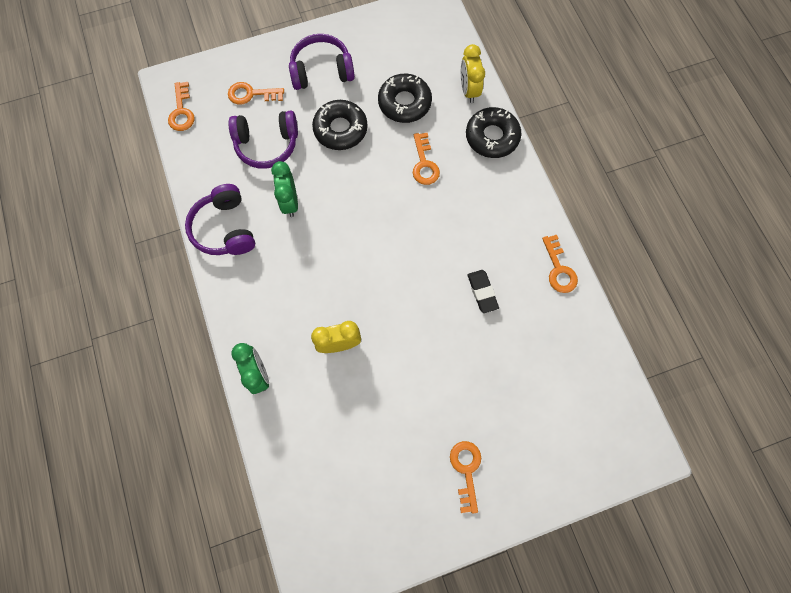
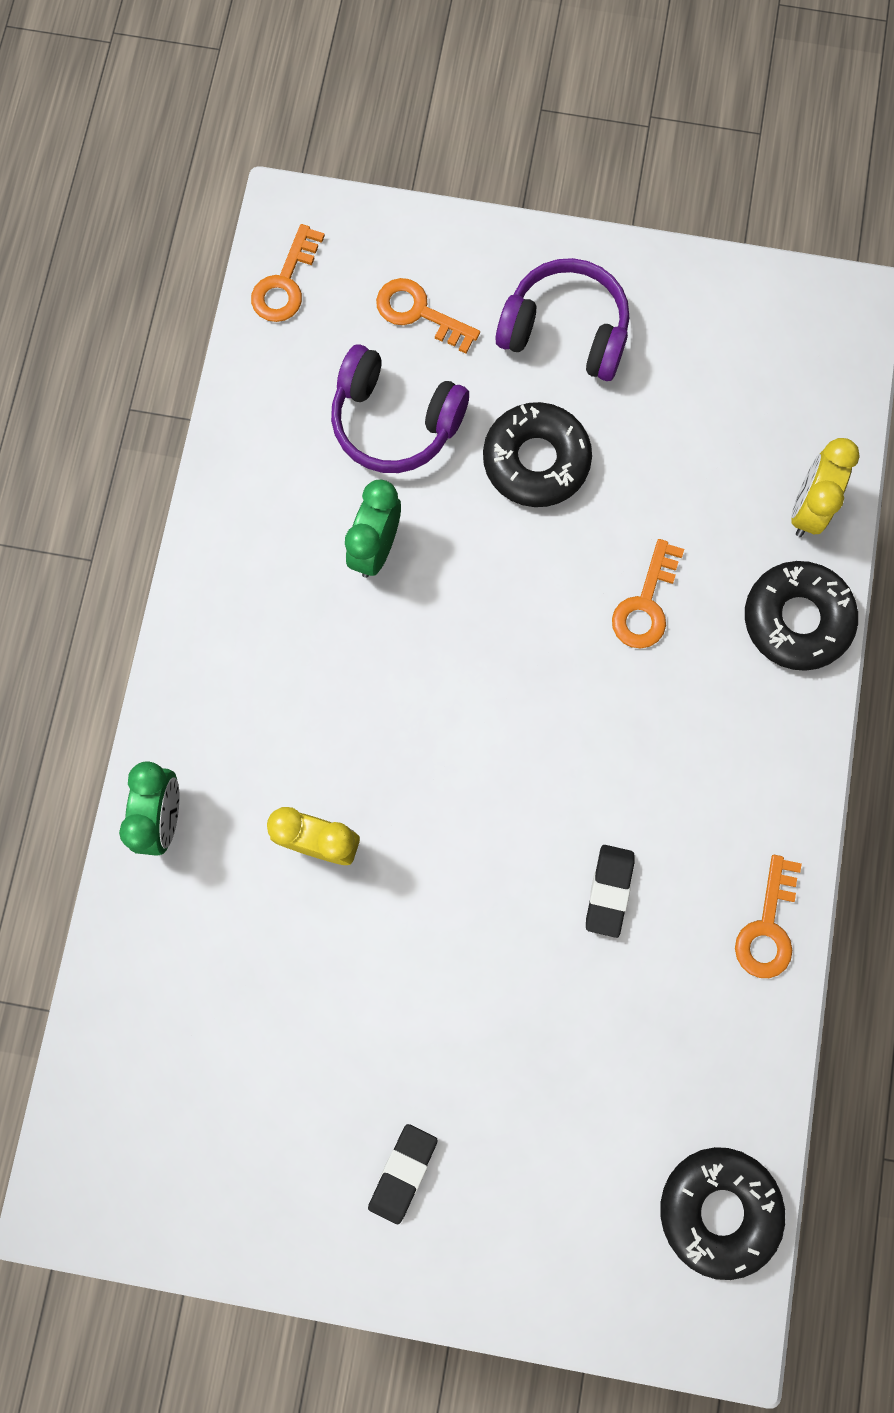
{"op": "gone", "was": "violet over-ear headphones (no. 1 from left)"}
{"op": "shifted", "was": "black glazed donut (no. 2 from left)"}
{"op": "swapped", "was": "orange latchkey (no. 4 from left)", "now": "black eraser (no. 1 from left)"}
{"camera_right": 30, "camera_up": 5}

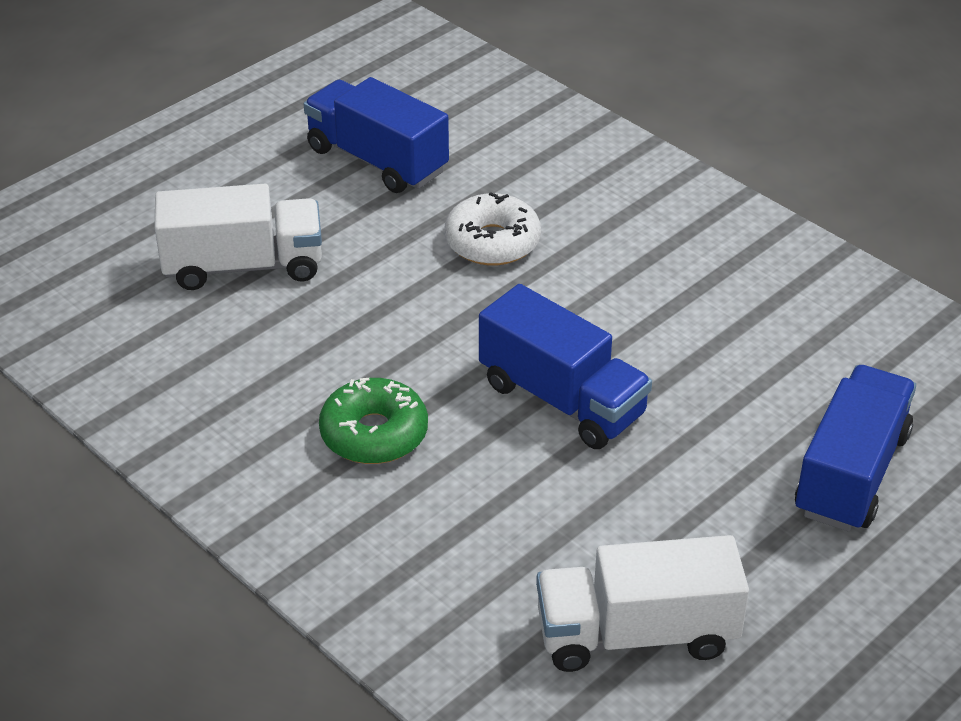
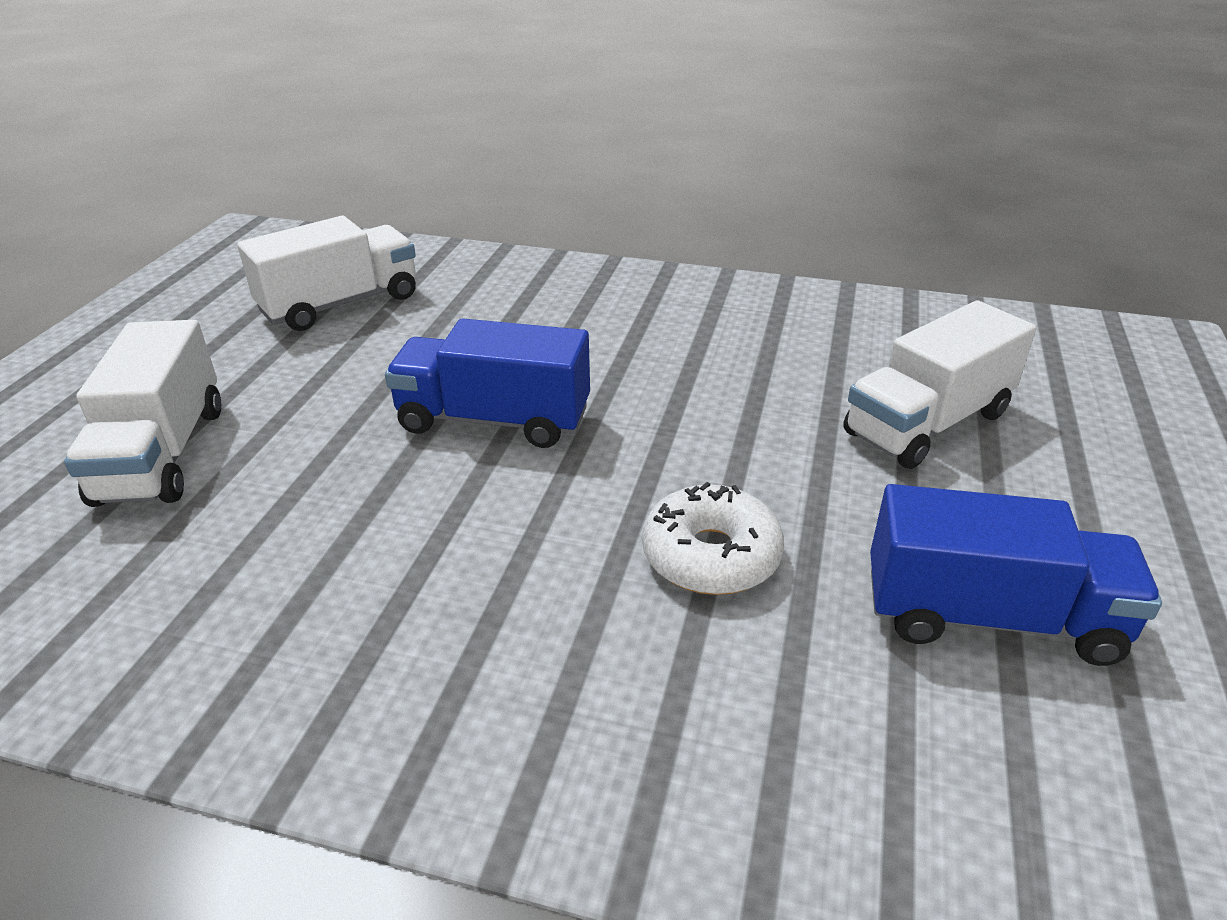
{"op": "gone", "was": "green glazed donut"}
{"op": "repainted", "was": "cobalt lorry (no. 3 from left)", "now": "snow-white lorry (no. 1 from left)"}
{"camera_right": 150, "camera_up": -5}

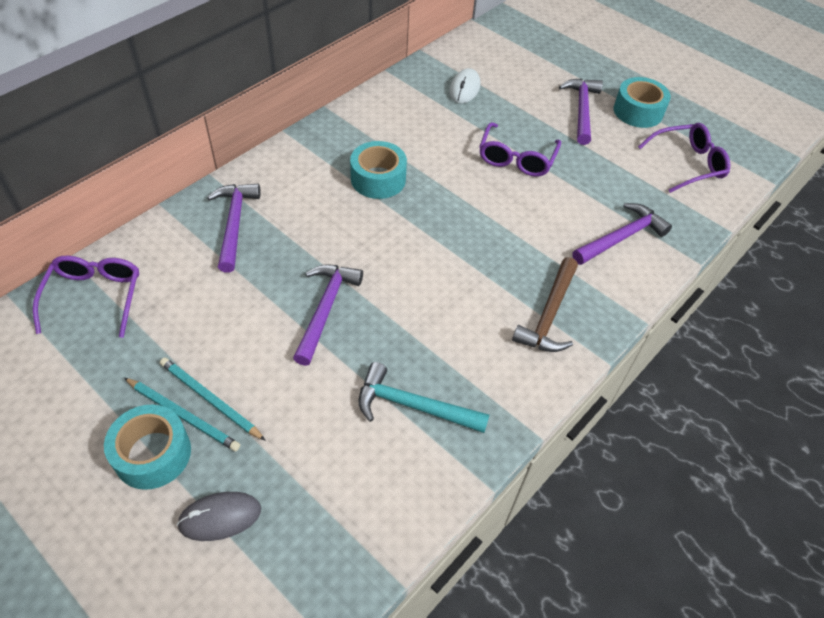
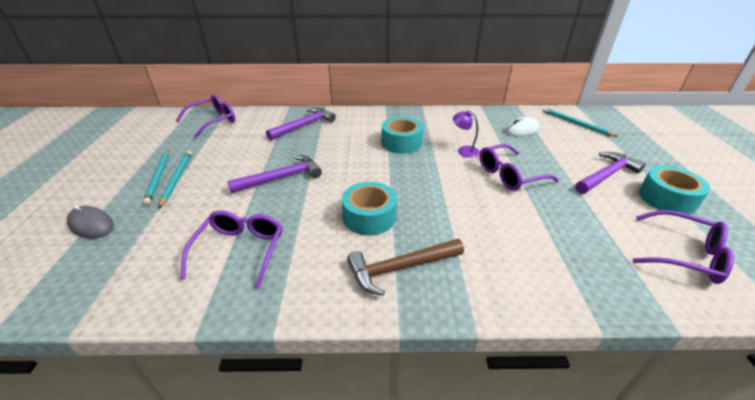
{"op": "gone", "was": "violet claw hammer (no. 4 from left)"}
{"op": "new", "now": "violet desk lamp"}
{"op": "new", "now": "aqua pencil (no. 3 from left)"}
{"op": "shifted", "was": "aqua sticky tape (no. 1 from left)"}
{"op": "swapped", "was": "aqua claw hammer", "now": "violet spectacles (no. 2 from left)"}
{"camera_right": 50, "camera_up": -15}

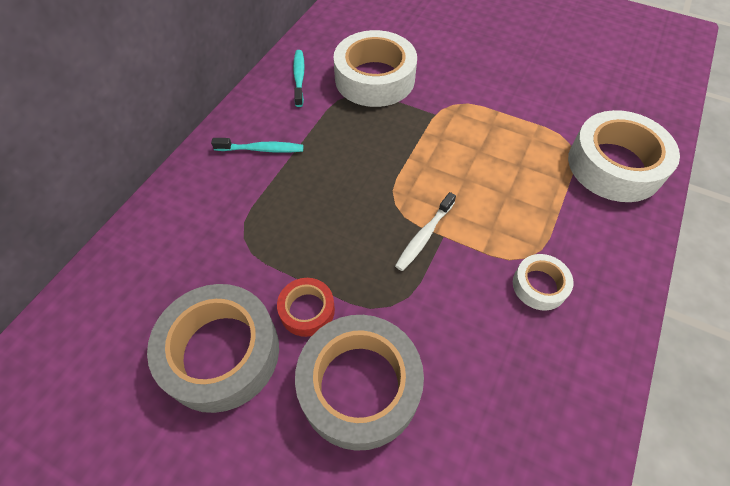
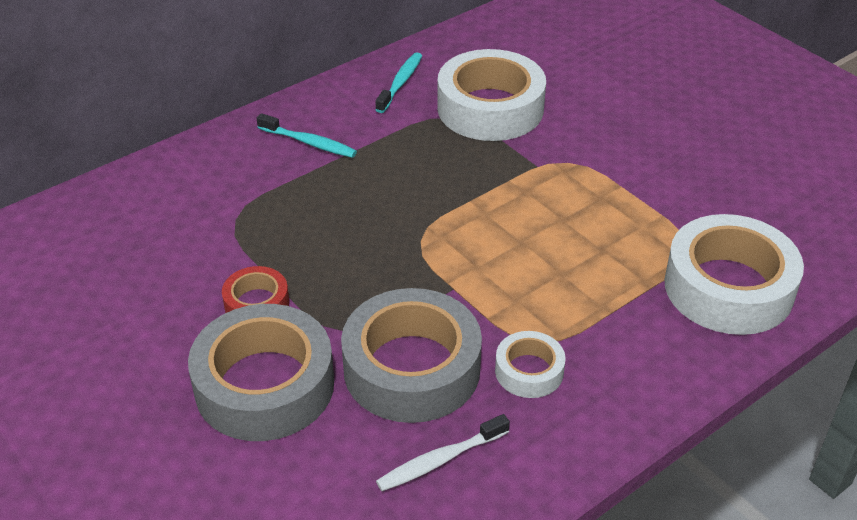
{"op": "shifted", "was": "gray sticky tape (no. 1 from left in the first image)", "now": "gray sticky tape (no. 2 from left)"}
{"op": "shifted", "was": "snow-white tooth brush"}
{"camera_right": 25, "camera_up": -15}

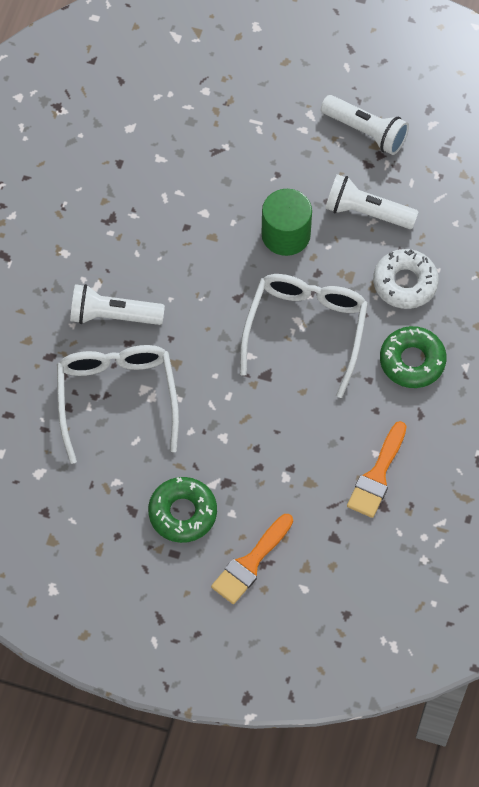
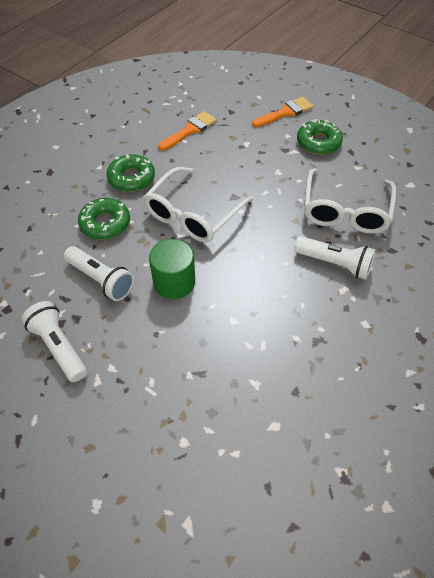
{"op": "repainted", "was": "snow-white glazed donut", "now": "green glazed donut (no. 1 from left)"}
{"camera_right": -160, "camera_up": -10}

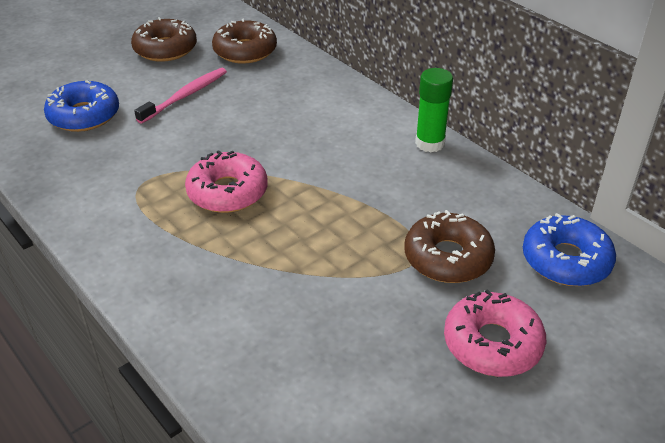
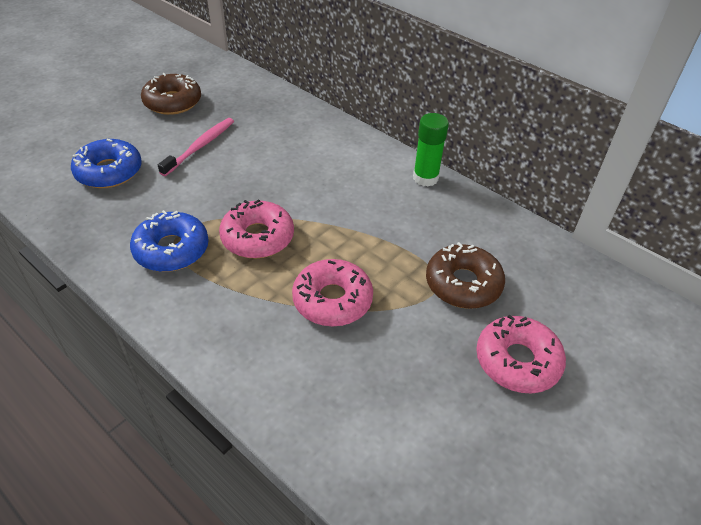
{"op": "gone", "was": "russet glazed donut (no. 2 from left)"}
{"op": "new", "now": "rosy glazed donut (no. 2 from left)"}
{"op": "shifted", "was": "cobalt glazed donut (no. 2 from left)"}
{"camera_right": -10, "camera_up": 5}

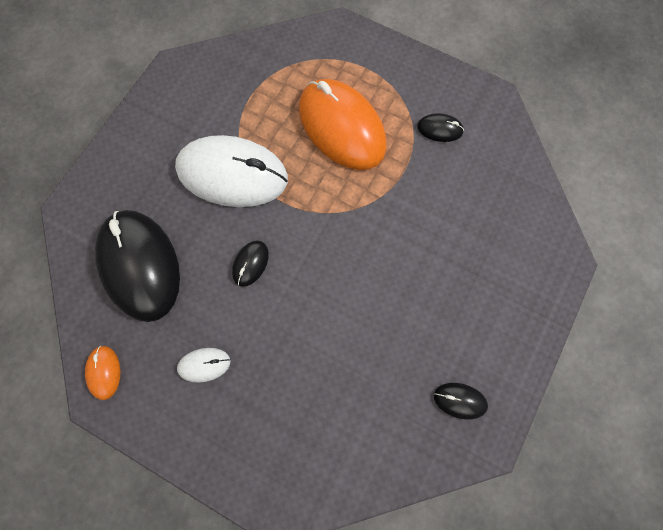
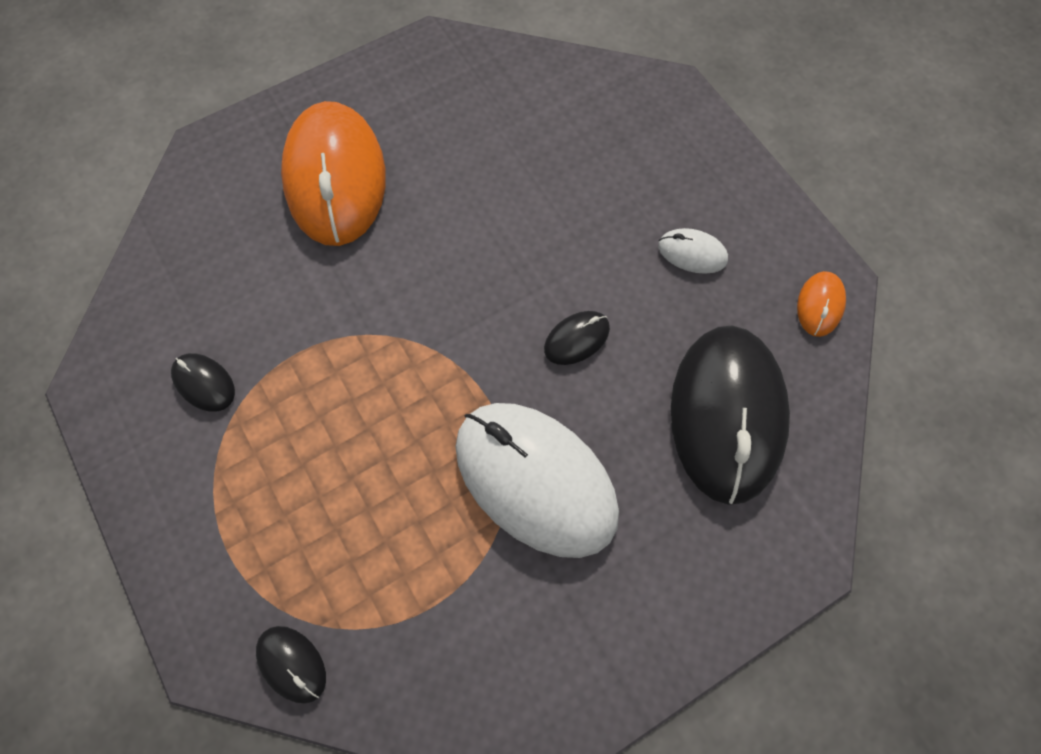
{"op": "shifted", "was": "orange PC mouse (no. 2 from left in the first image)", "now": "orange PC mouse (no. 1 from left)"}
{"op": "shifted", "was": "black PC mouse (no. 4 from left in the first image)", "now": "black PC mouse (no. 2 from left)"}
{"camera_right": -150, "camera_up": -5}

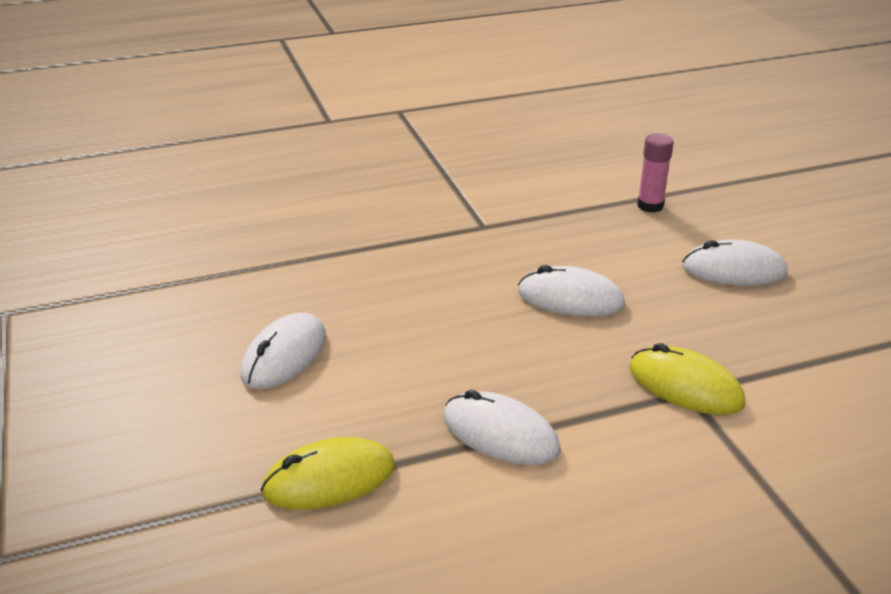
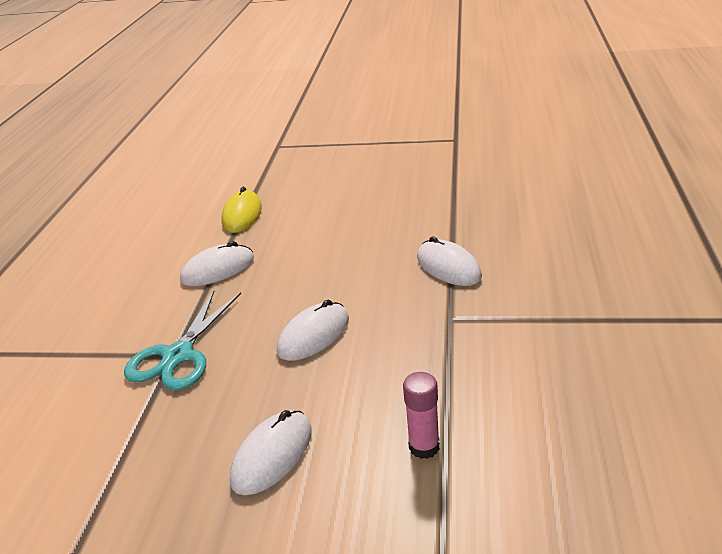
{"op": "shifted", "was": "snow-white PC mouse (no. 1 from left in the first image)", "now": "snow-white PC mouse (no. 4 from left)"}
{"op": "swapped", "was": "bright yellow PC mouse (no. 2 from left)", "now": "aqua pair of scissors"}
{"camera_right": 120, "camera_up": 0}

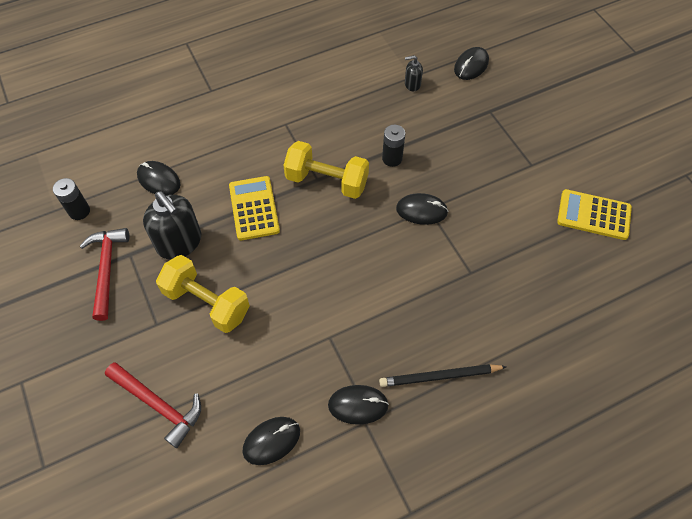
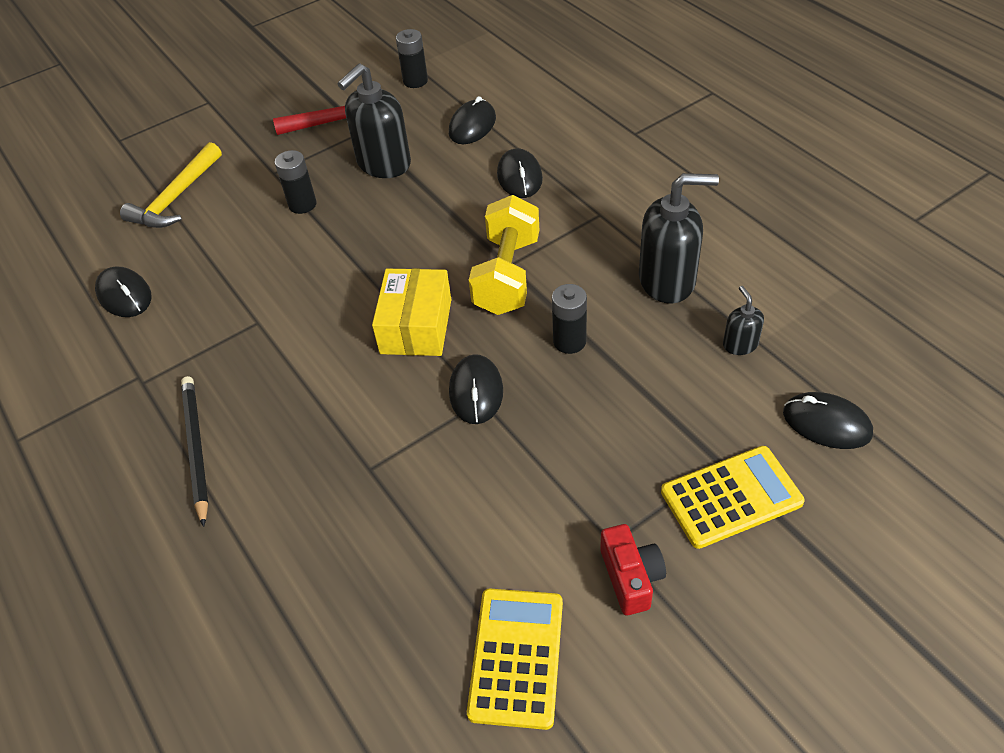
{"op": "new", "now": "bright yellow box"}
{"op": "new", "now": "red camera"}
{"op": "new", "now": "black pump bottle (no. 2 from left)"}
{"op": "shifted", "was": "bright yellow adding machine (no. 1 from left in the first image)", "now": "bright yellow adding machine (no. 2 from left)"}
{"op": "shifted", "was": "black PC mouse (no. 3 from left in the first image)", "now": "black PC mouse (no. 4 from left)"}
{"op": "swapped", "was": "bright yellow free weight (no. 1 from left)", "now": "black battery (no. 1 from left)"}
{"op": "repainted", "was": "red claw hammer (no. 2 from left)", "now": "bright yellow claw hammer"}
{"camera_right": 85, "camera_up": -10}

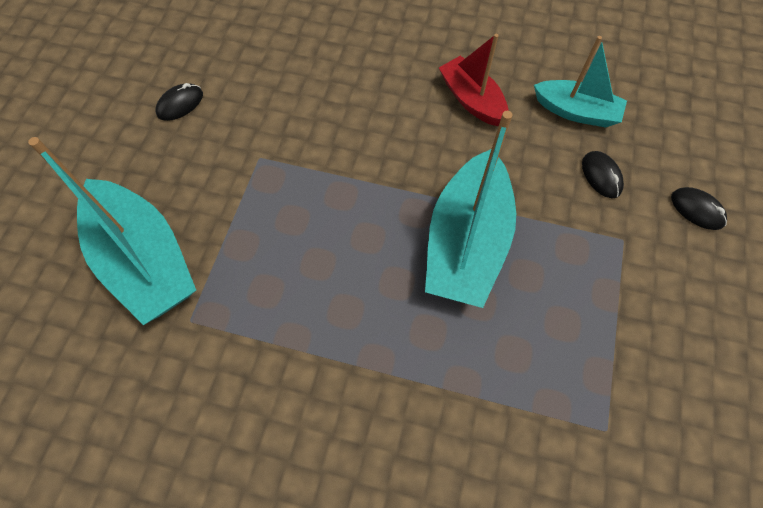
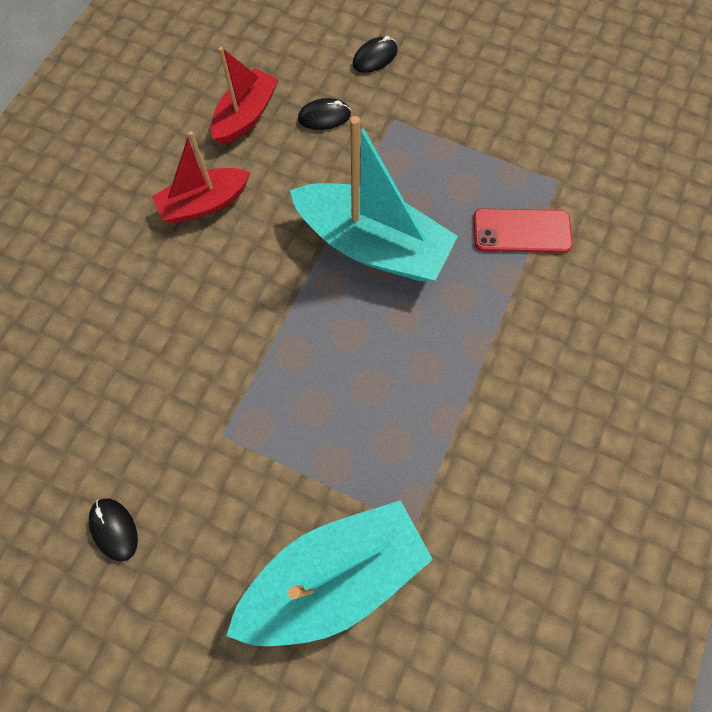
{"op": "new", "now": "red phone"}
{"op": "repainted", "was": "aqua toy boat (no. 3 from left)", "now": "red toy boat (no. 2 from left)"}
{"camera_right": -80, "camera_up": 5}

